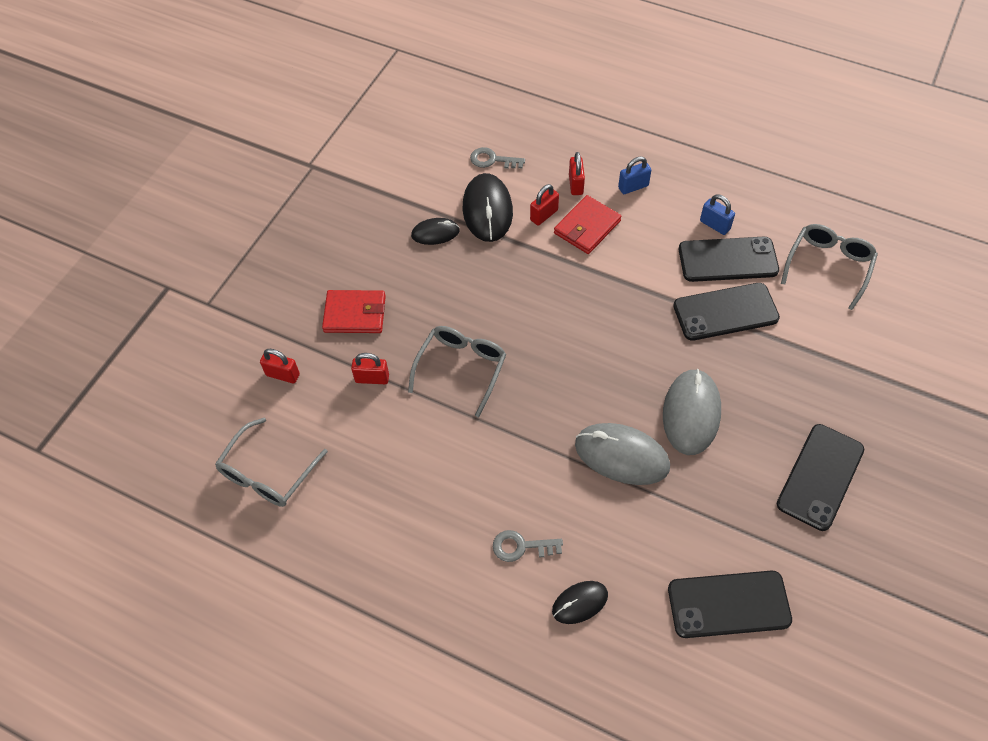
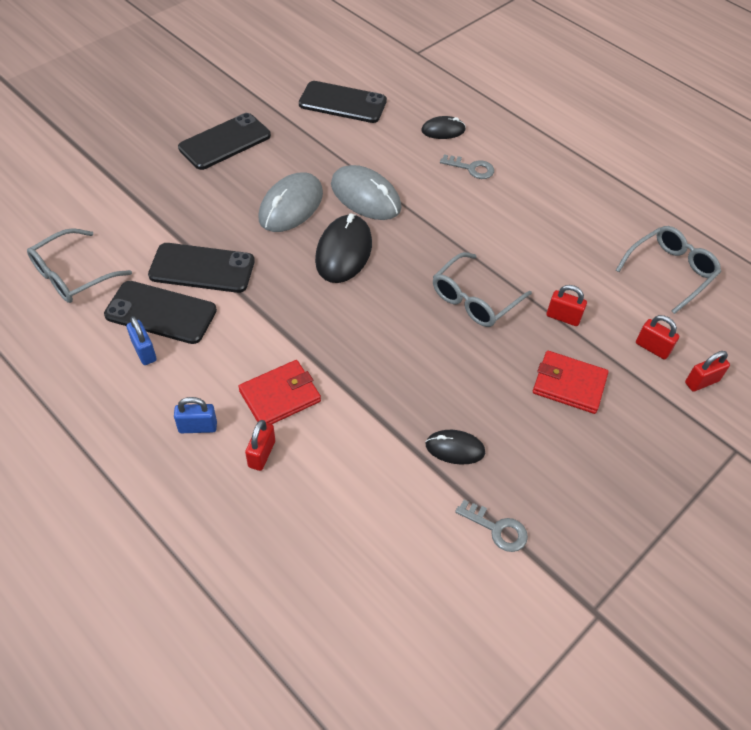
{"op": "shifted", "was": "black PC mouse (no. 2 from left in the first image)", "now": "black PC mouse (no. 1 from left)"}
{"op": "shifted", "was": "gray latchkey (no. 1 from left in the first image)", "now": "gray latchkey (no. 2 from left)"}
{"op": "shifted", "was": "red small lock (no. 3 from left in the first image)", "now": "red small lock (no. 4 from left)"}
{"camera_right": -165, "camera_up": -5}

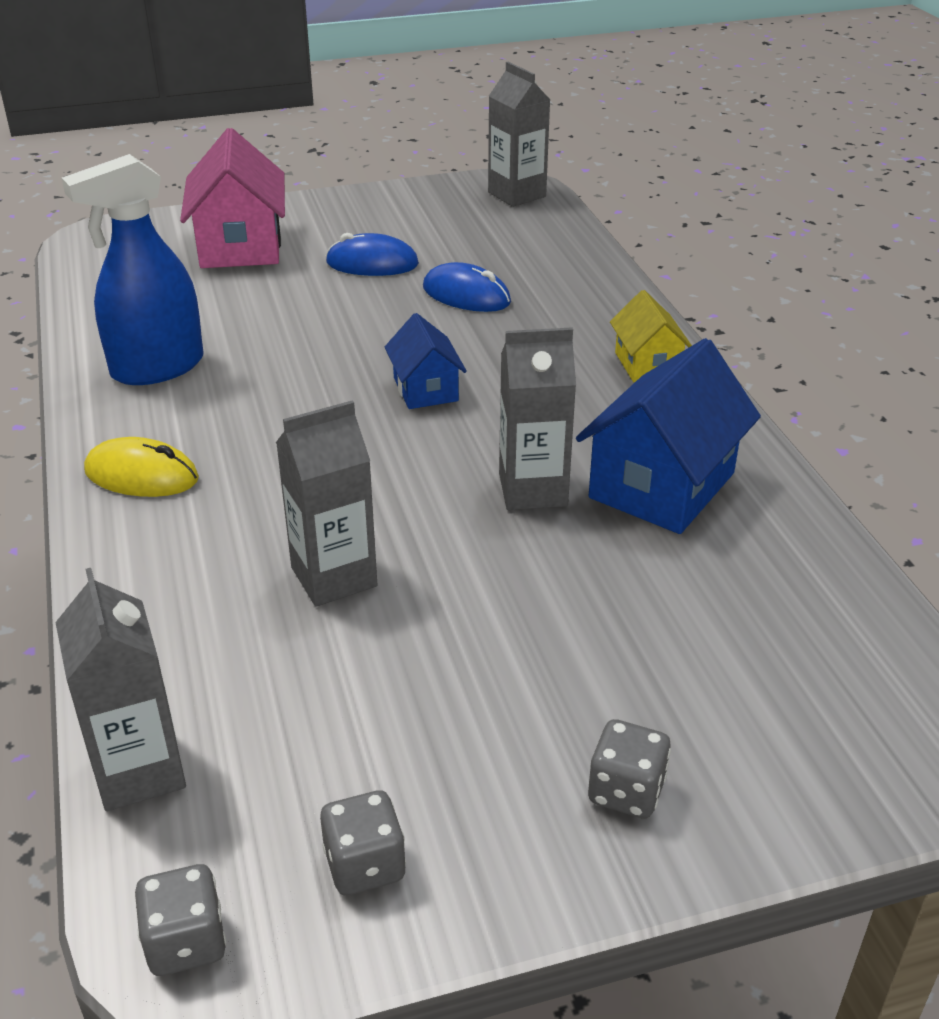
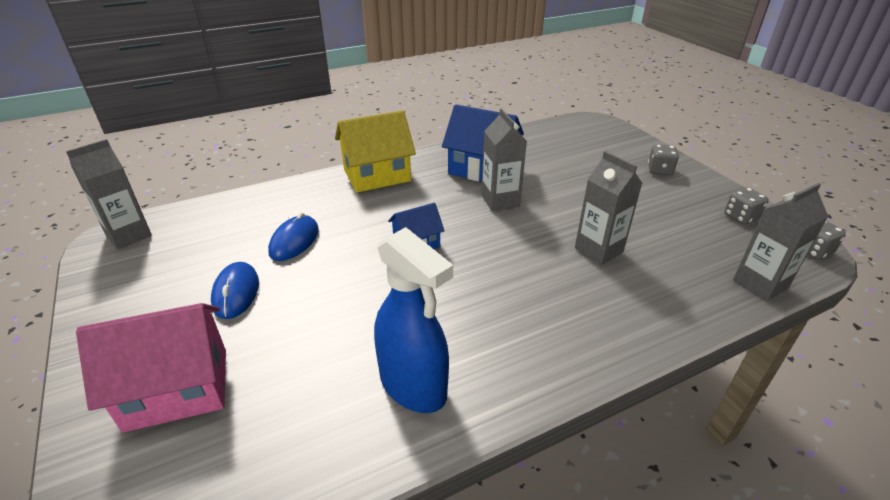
{"op": "gone", "was": "bright yellow PC mouse"}
{"op": "scaled", "was": "bright yellow cottage", "ratio": 1.79}
{"camera_right": -100, "camera_up": 0}

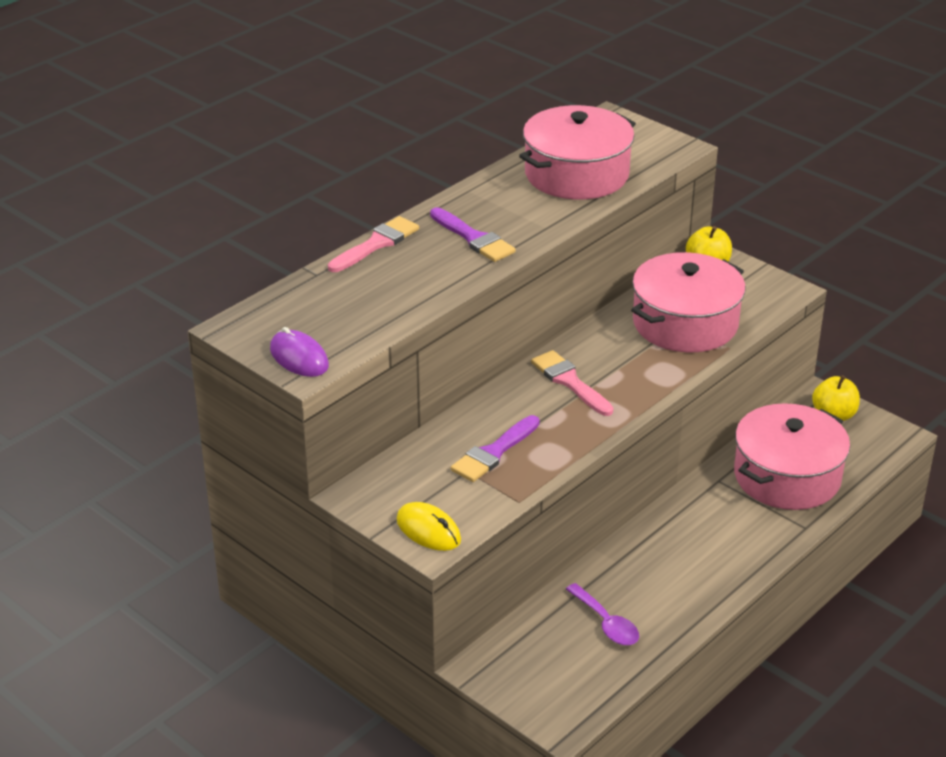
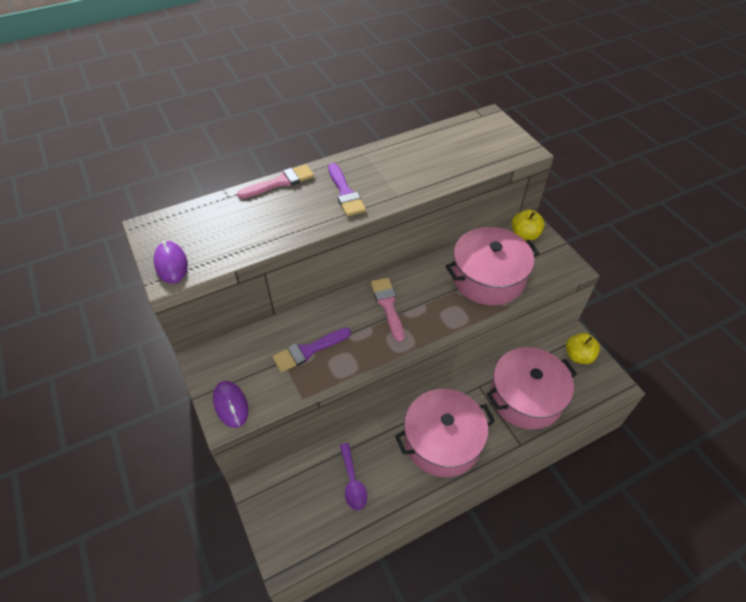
{"op": "shifted", "was": "rosy pot (no. 1 from left)"}
{"op": "repainted", "was": "bright yellow PC mouse", "now": "violet PC mouse (no. 2 from left)"}
{"camera_right": 20, "camera_up": 15}

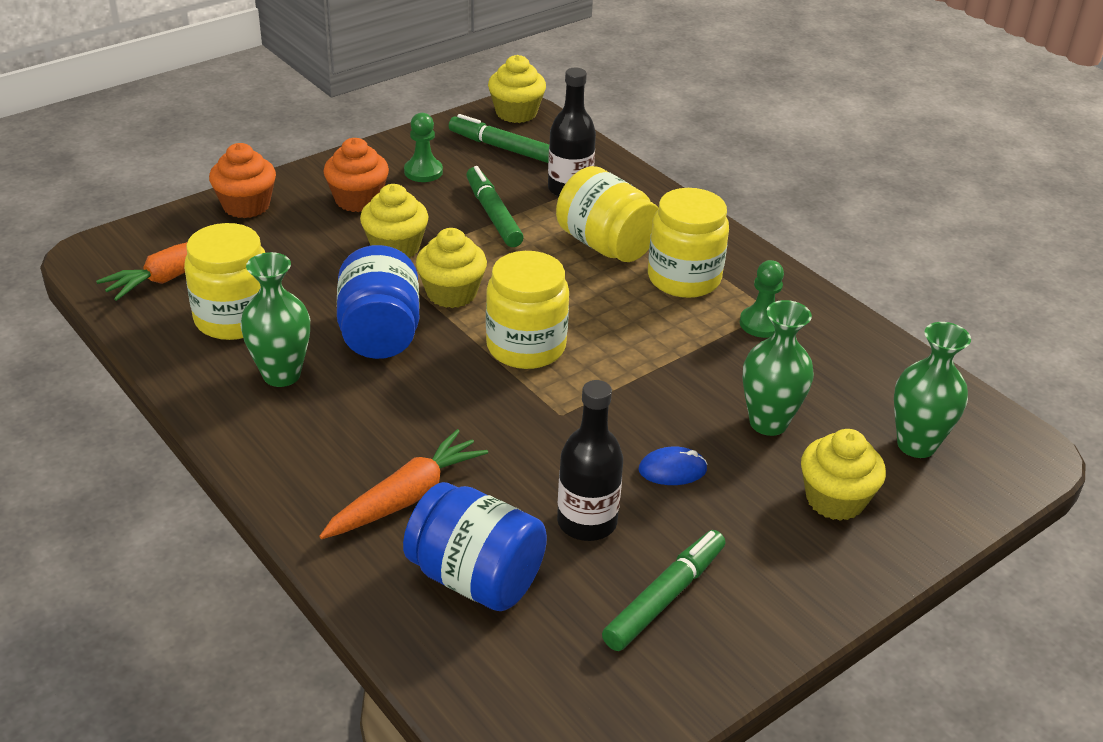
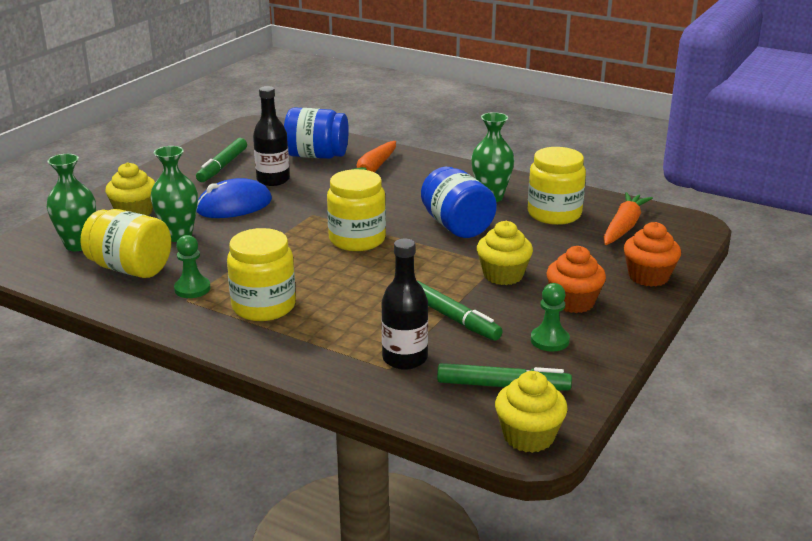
{"op": "gone", "was": "bright yellow cupcake (no. 2 from left)"}
{"op": "shifted", "was": "bright yellow jar (no. 3 from left in the first image)", "now": "bright yellow jar (no. 1 from left)"}
{"op": "scaled", "was": "cobalt PC mouse", "ratio": 1.87}
{"camera_right": 160, "camera_up": -10}

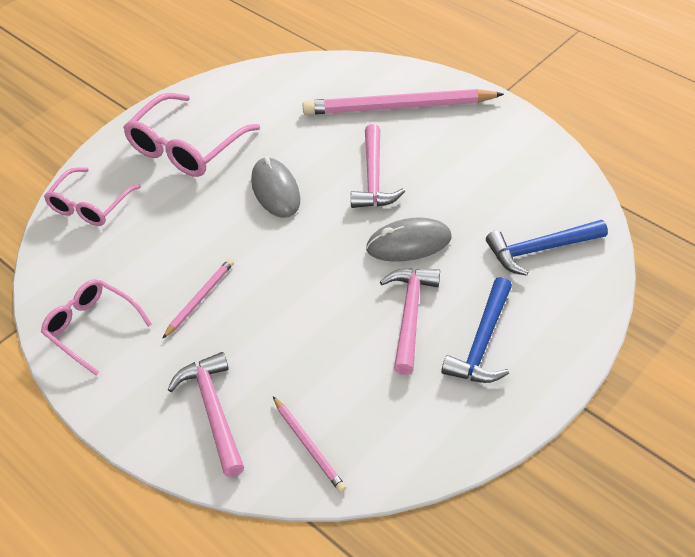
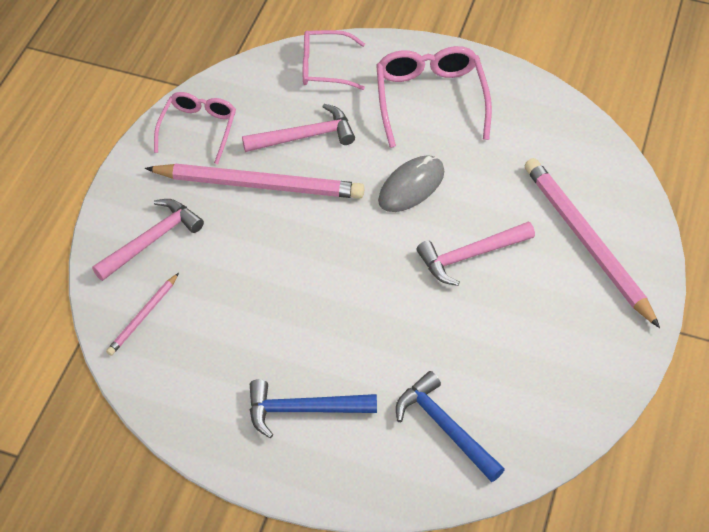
{"op": "gone", "was": "gray PC mouse (no. 2 from left)"}
{"op": "shifted", "was": "rosy claw hammer (no. 3 from left in the first image)", "now": "rosy claw hammer (no. 2 from left)"}
{"op": "rotated", "was": "rosy spectacles (no. 3 from left)", "clockwise": 75}
{"op": "scaled", "was": "rosy pencil (no. 1 from left in the first image)", "ratio": 2.11}
{"camera_right": 65, "camera_up": 5}

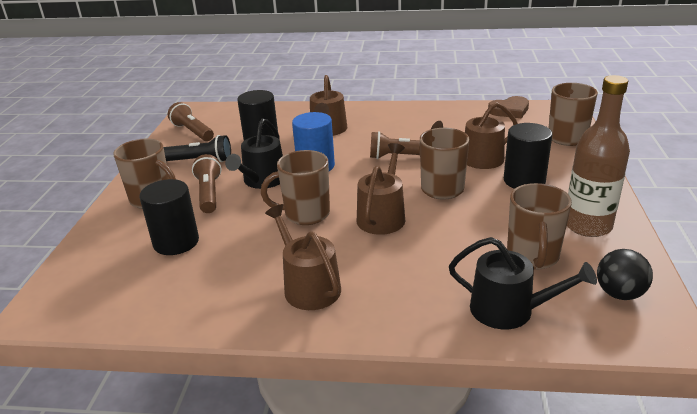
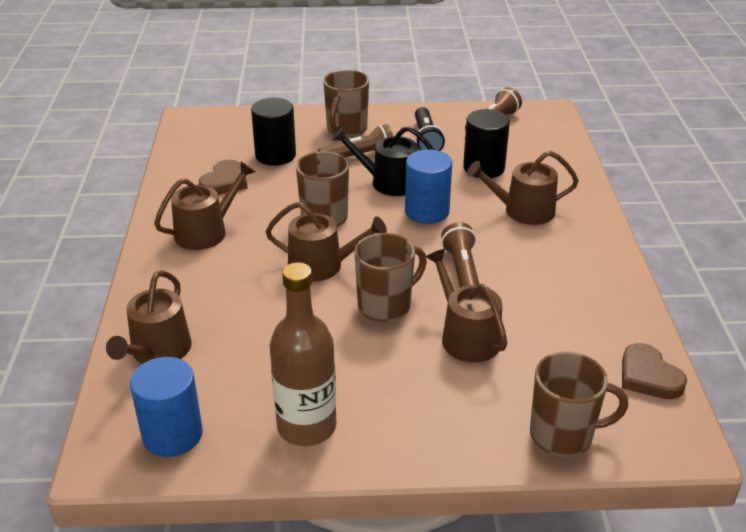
{"op": "gone", "was": "black cylinder (no. 3 from left)"}
{"op": "gone", "was": "russet mug (no. 4 from left)"}
{"op": "new", "now": "russet heart shape (no. 1 from left)"}
{"op": "swapped", "was": "black ball", "now": "cobalt cylinder (no. 1 from left)"}
{"op": "repainted", "was": "black watering pot (no. 2 from left)", "now": "russet watering pot (no. 1 from left)"}
{"camera_right": 80, "camera_up": 5}

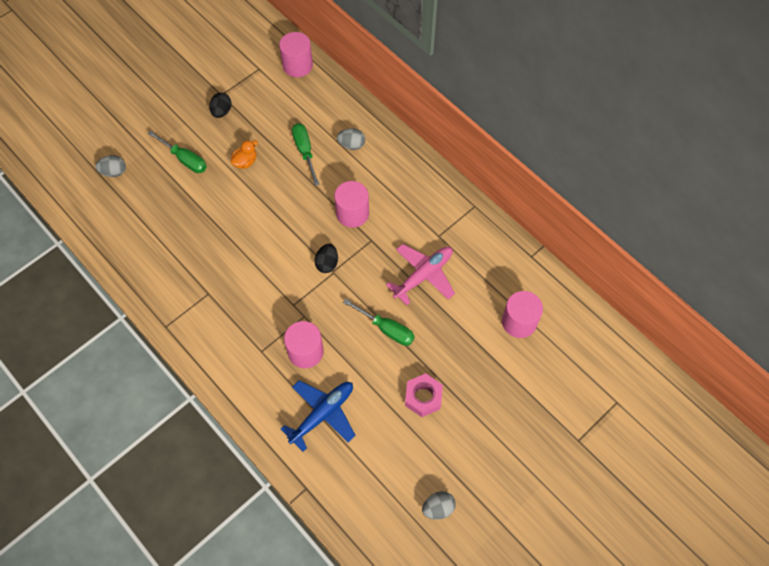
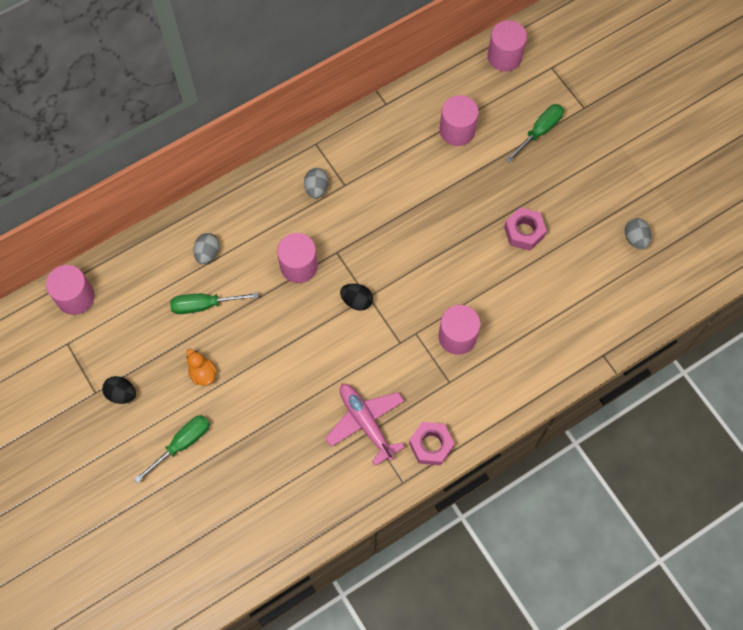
{"op": "gone", "was": "cobalt plane"}
{"op": "new", "now": "rosy hex nut (no. 1 from left)"}
{"op": "new", "now": "rosy cylinder (no. 5 from left)"}
{"op": "shifted", "was": "gray toy egg (no. 1 from left in the first image)", "now": "gray toy egg (no. 2 from left)"}
{"op": "shifted", "was": "green flat screwdriver (no. 3 from left)"}
{"op": "shifted", "was": "rosy plane"}
{"camera_right": -80, "camera_up": 5}

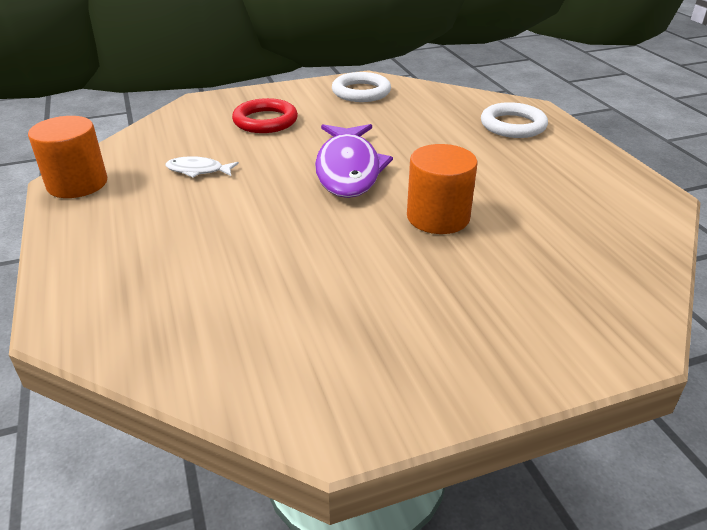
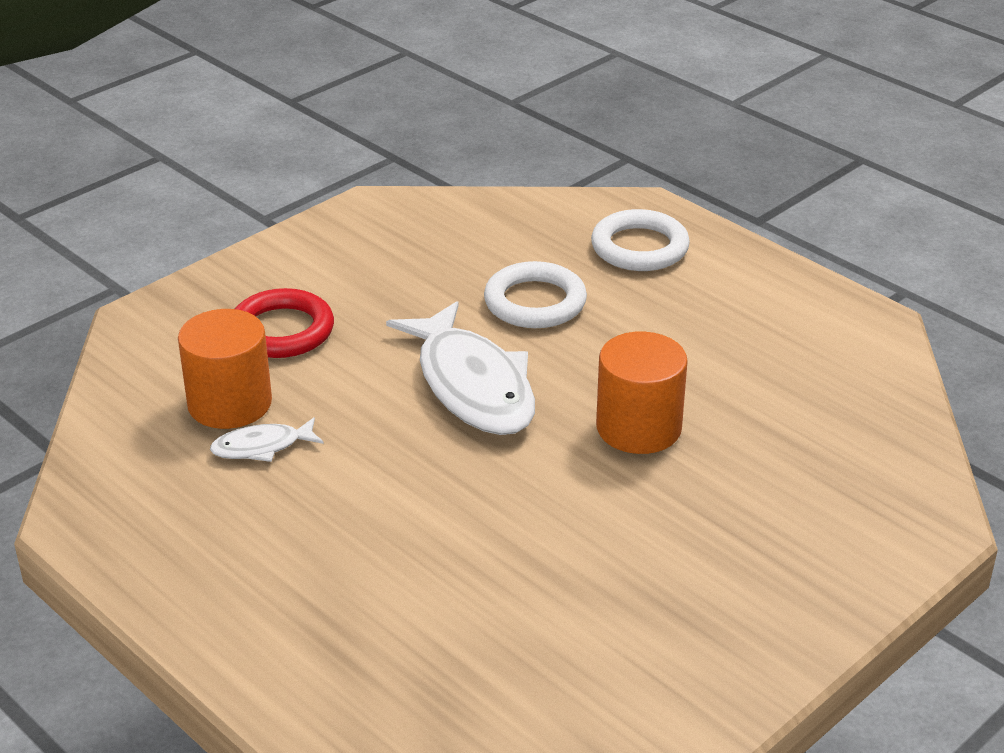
{"op": "shifted", "was": "orange cylinder (no. 1 from left)"}
{"op": "shifted", "was": "snow-white torus (no. 1 from left)"}
{"op": "repainted", "was": "violet fish", "now": "snow-white fish (no. 2 from left)"}
{"camera_right": -25, "camera_up": 0}

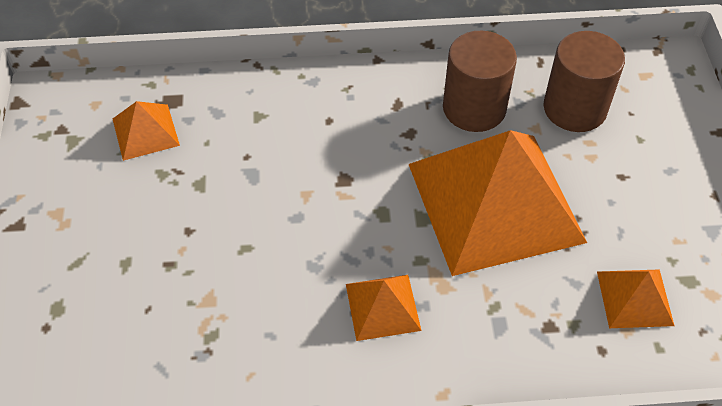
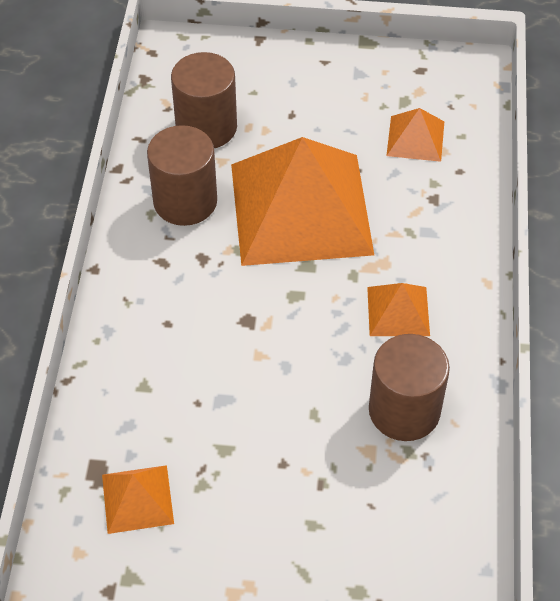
{"op": "new", "now": "russet cylinder (no. 3 from left)"}
{"camera_right": -80, "camera_up": 0}

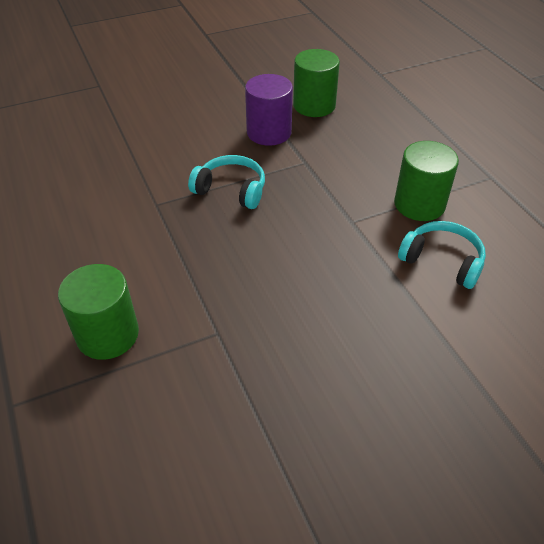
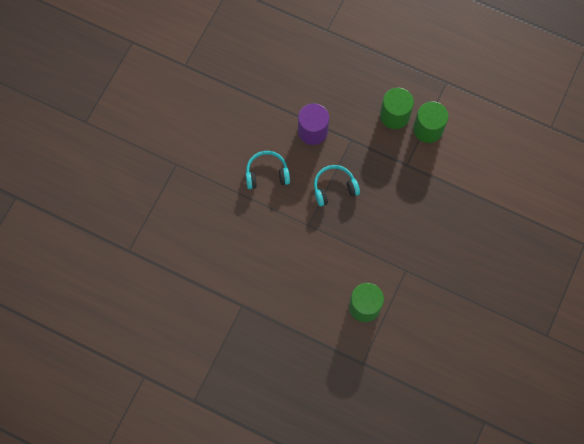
{"op": "shifted", "was": "green cylinder (no. 2 from left)"}
{"op": "shifted", "was": "aqua over-ear headphones (no. 2 from left in the first image)", "now": "aqua over-ear headphones (no. 1 from left)"}
{"camera_right": -40, "camera_up": 25}

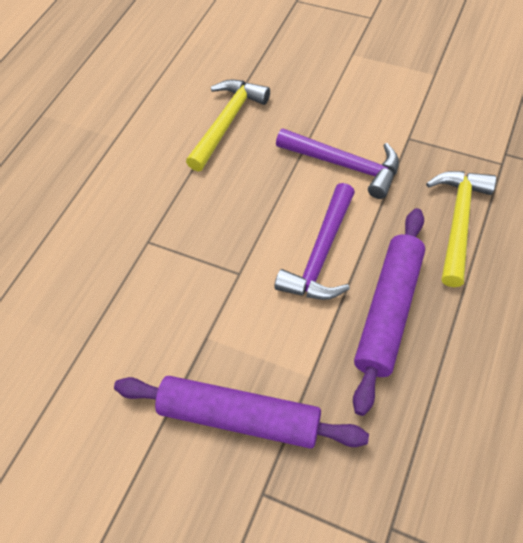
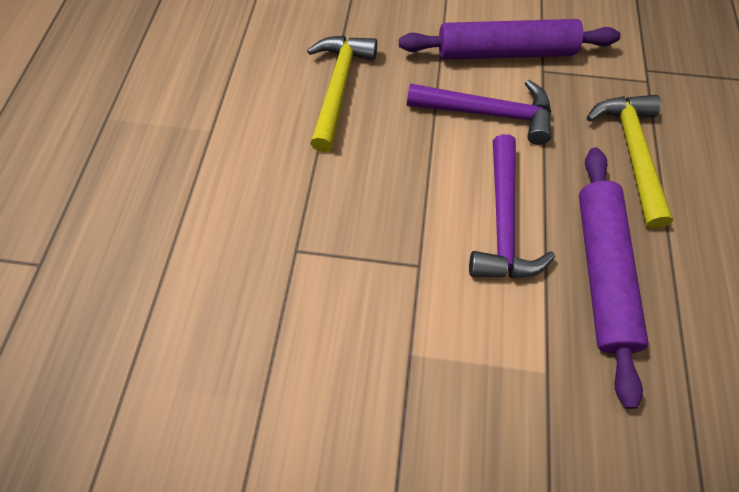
{"op": "shifted", "was": "violet pastry roller (no. 1 from left)"}
{"camera_right": -20, "camera_up": 5}

